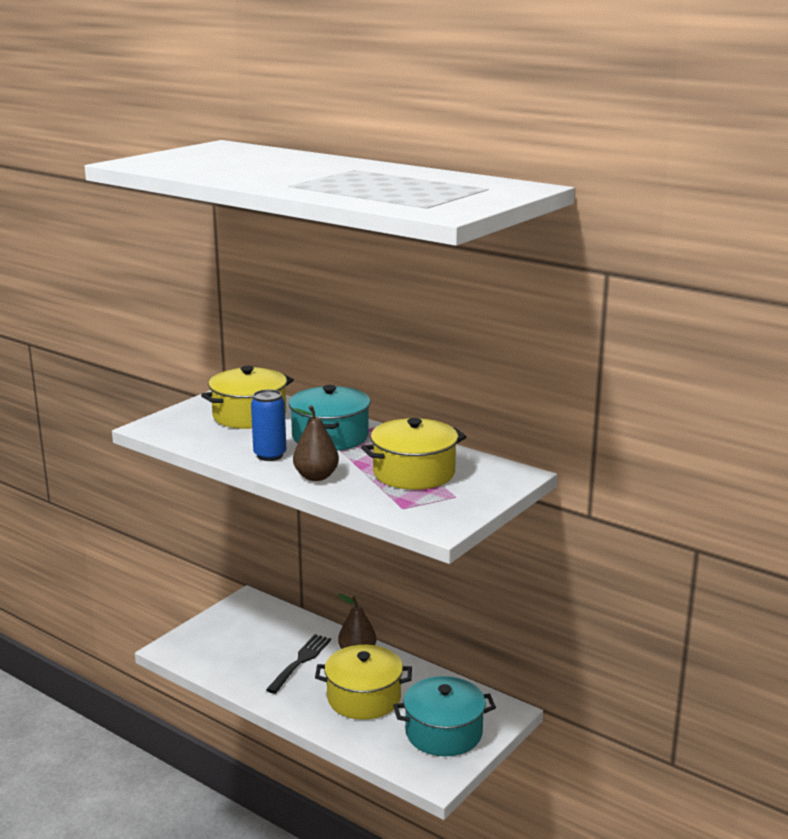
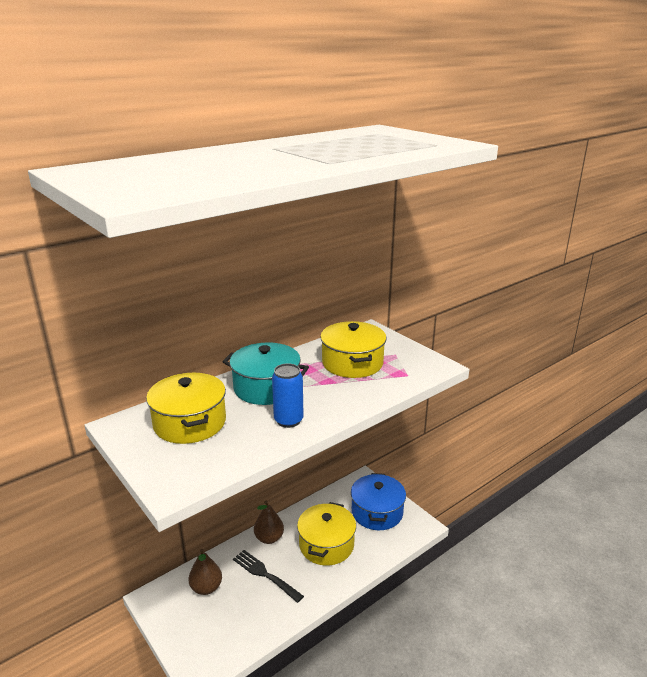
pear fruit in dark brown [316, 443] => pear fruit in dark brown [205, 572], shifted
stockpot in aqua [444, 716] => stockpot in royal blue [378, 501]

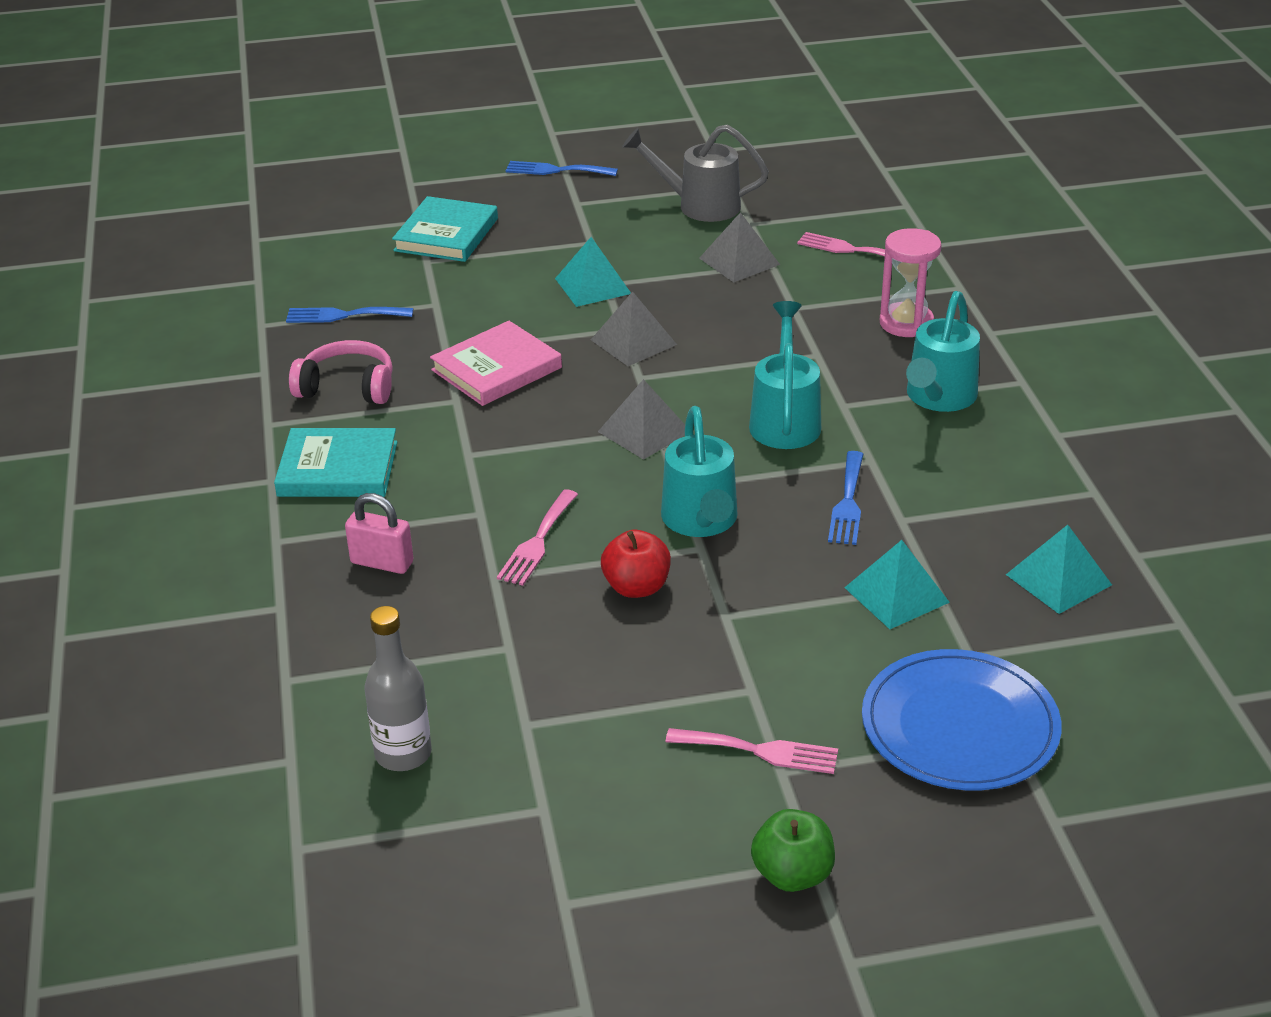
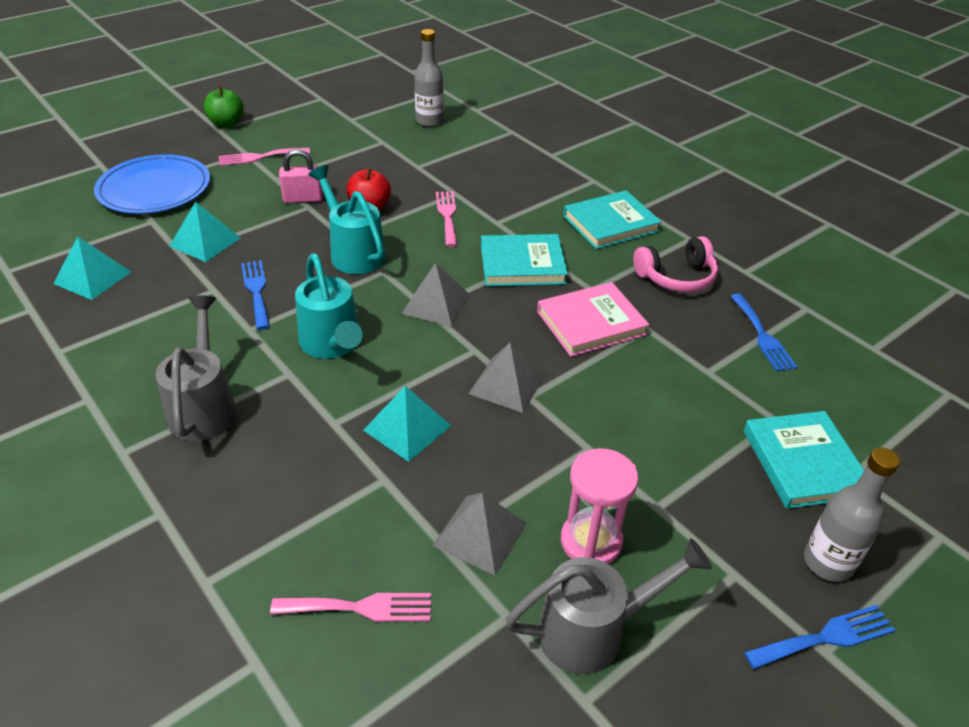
sprinkling can in aqua [943, 351] => sprinkling can in ash-grey [196, 368]
padlock in pink [379, 533] => padlock in pink [301, 176], shifted
solid pyramid in aqua [593, 272] => solid pyramid in aqua [407, 424], shifted
nothing => book in aqua [524, 260]
book in pink [496, 363] => book in pink [593, 319], 45 degrees clockwise
sandglass in pink [910, 282] => sandglass in pink [599, 506], shifted
fork in royal blue [349, 315] => fork in royal blue [763, 333], 105 degrees clockwise
nothing => bottle in ash-grey [852, 514]

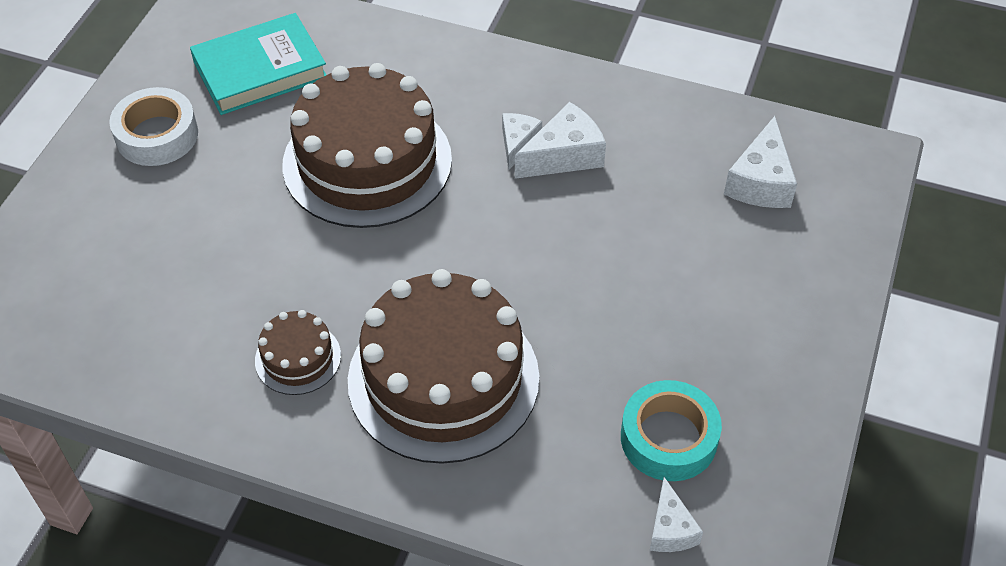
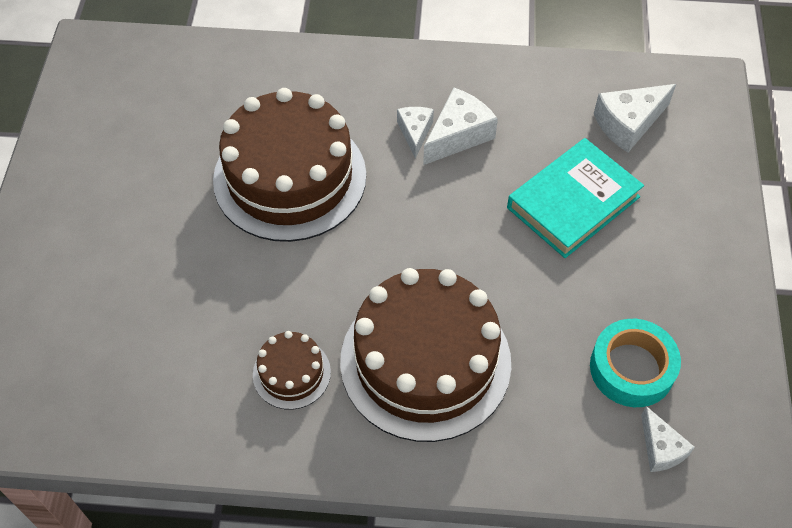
book in aqua [258, 64] => book in aqua [575, 198], shifted
cheese in pure white [760, 162] => cheese in pure white [635, 118], 60 degrees clockwise
tape in pure white [153, 126] => nothing

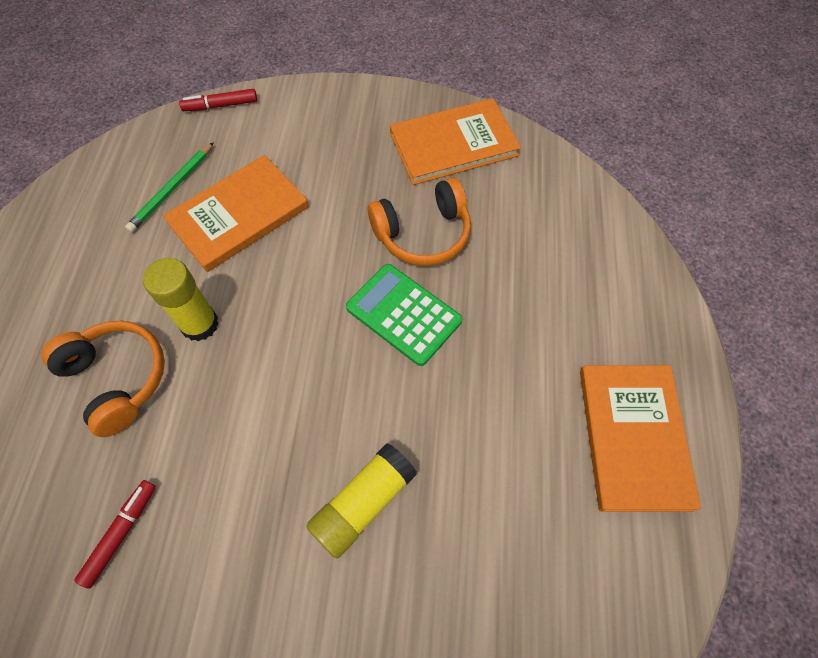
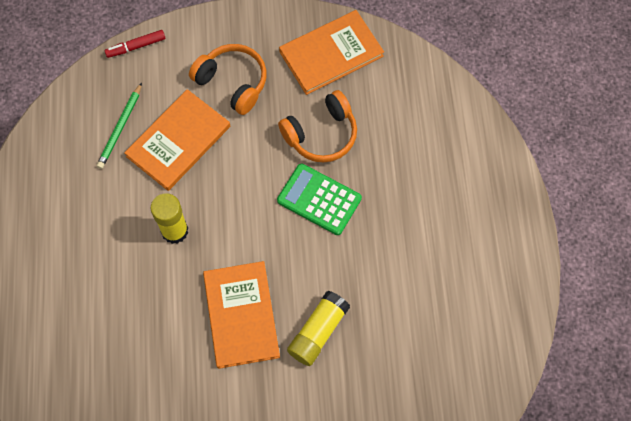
over-ear headphones in orange [103, 378] => over-ear headphones in orange [228, 79], shifted
book in orange [640, 438] => book in orange [241, 315], shifted
felt pen in crimson [115, 534] => nothing

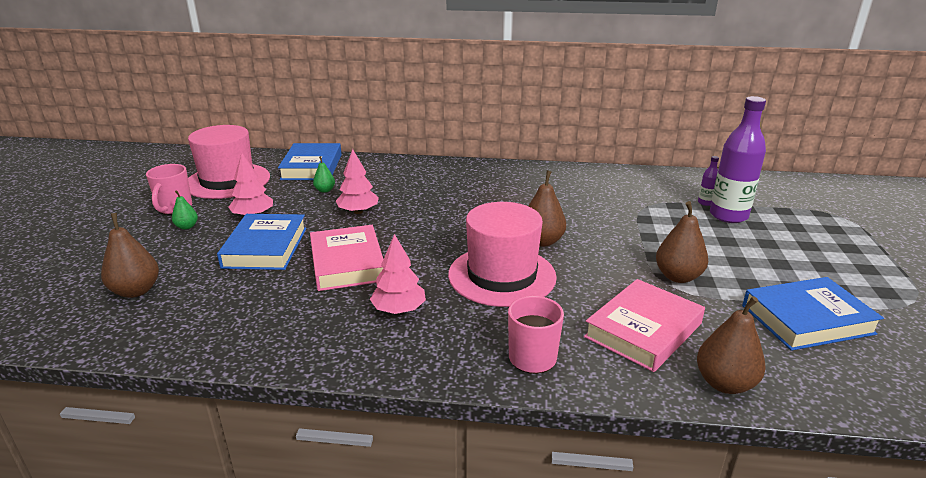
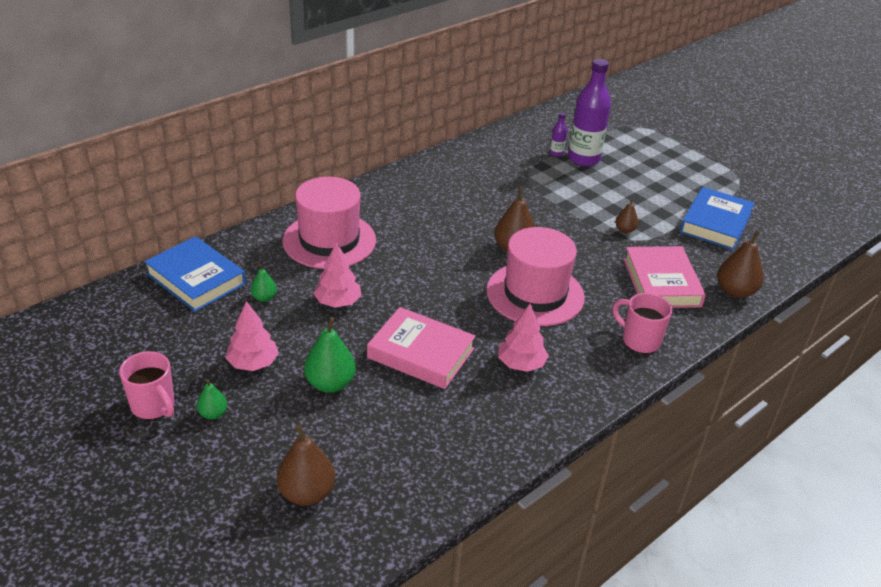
hat in pink [229, 162] => hat in pink [329, 223], shifted
book in royal blue [262, 242] => pear fruit in green [330, 355]
pear fruit in dark brown [682, 242] => pear fruit in dark brown [626, 216], x0.56

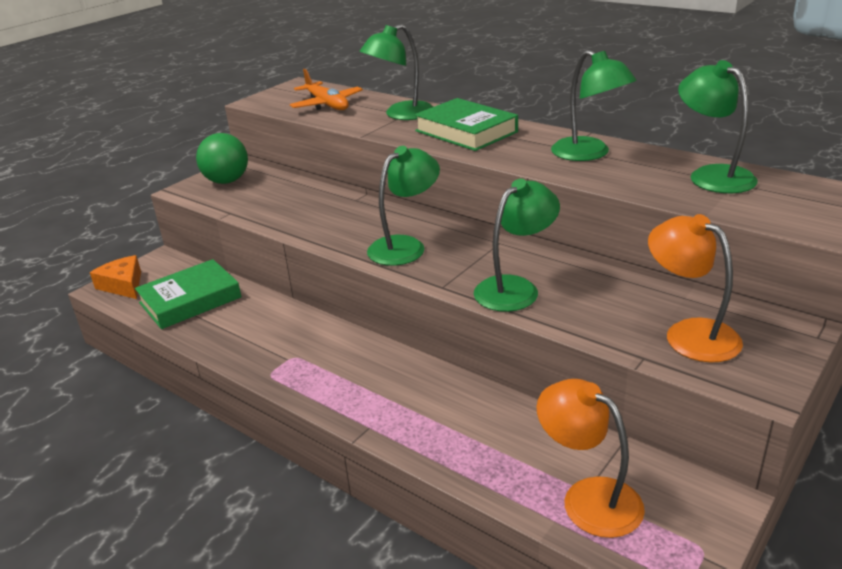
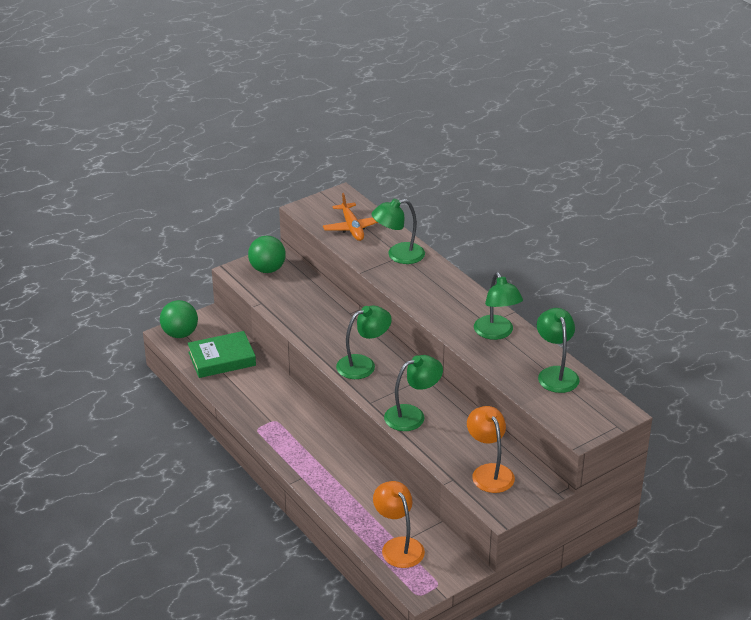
cheese in orange [115, 277] => sphere in green [179, 319]
book in green [466, 124] => nothing

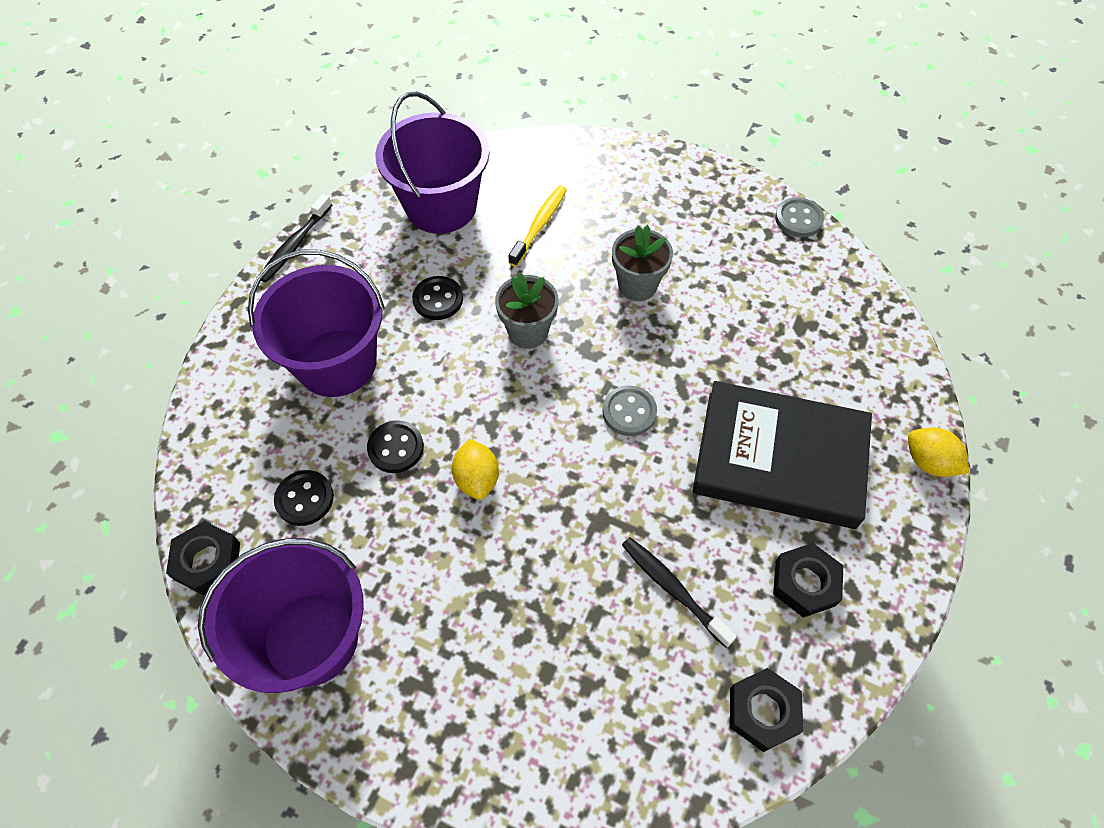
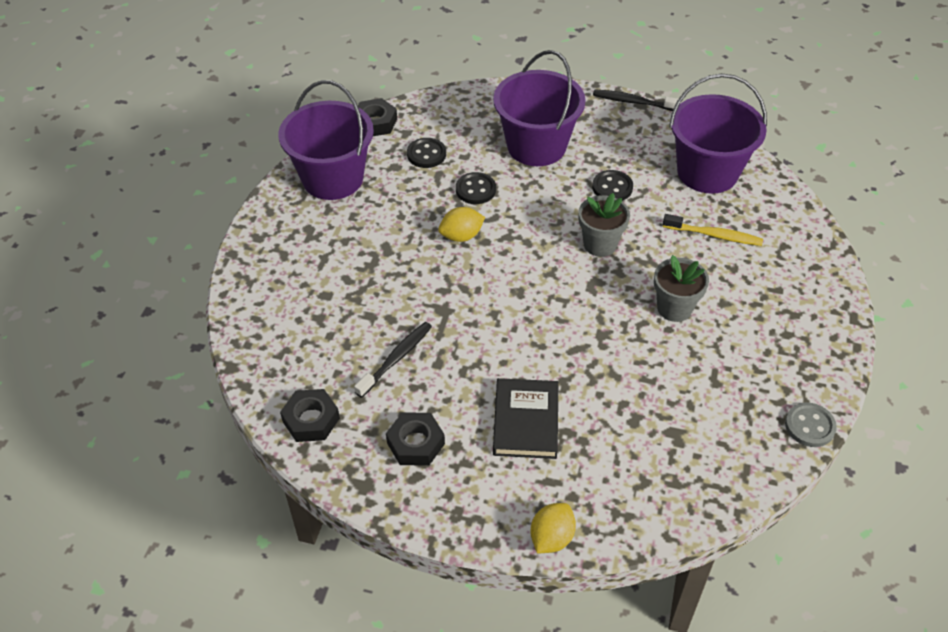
book in black [782, 455] => book in black [525, 418], x0.61
button in ash-grey [629, 410] => nothing

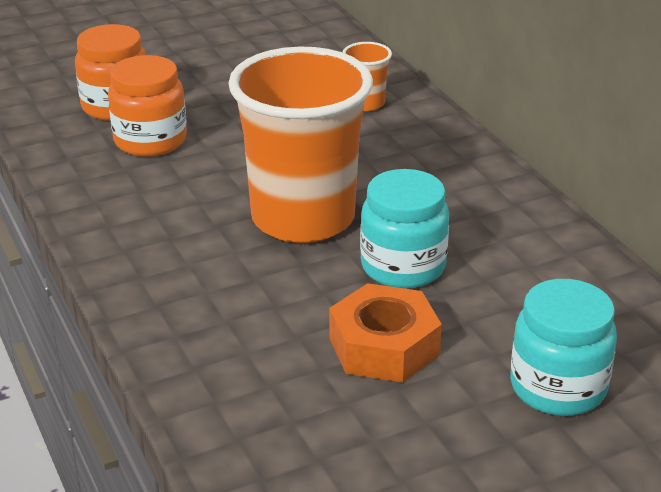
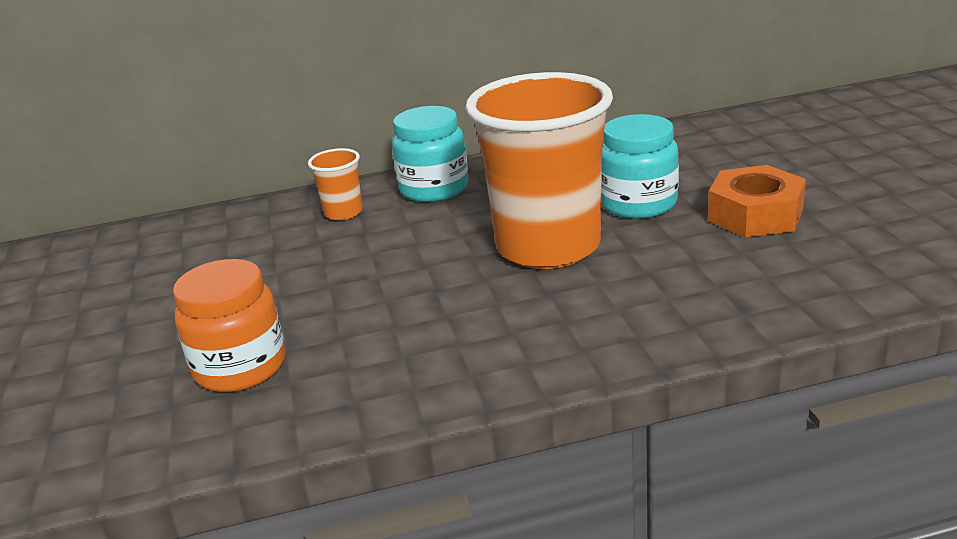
jam jar in aqua [563, 347] => jam jar in aqua [430, 154], shifted
jam jar in orange [147, 106] => nothing

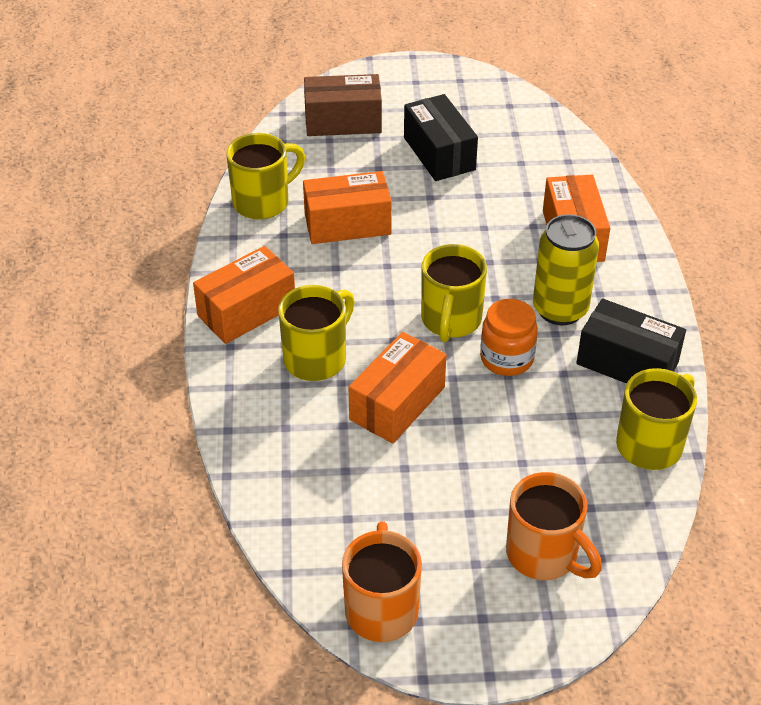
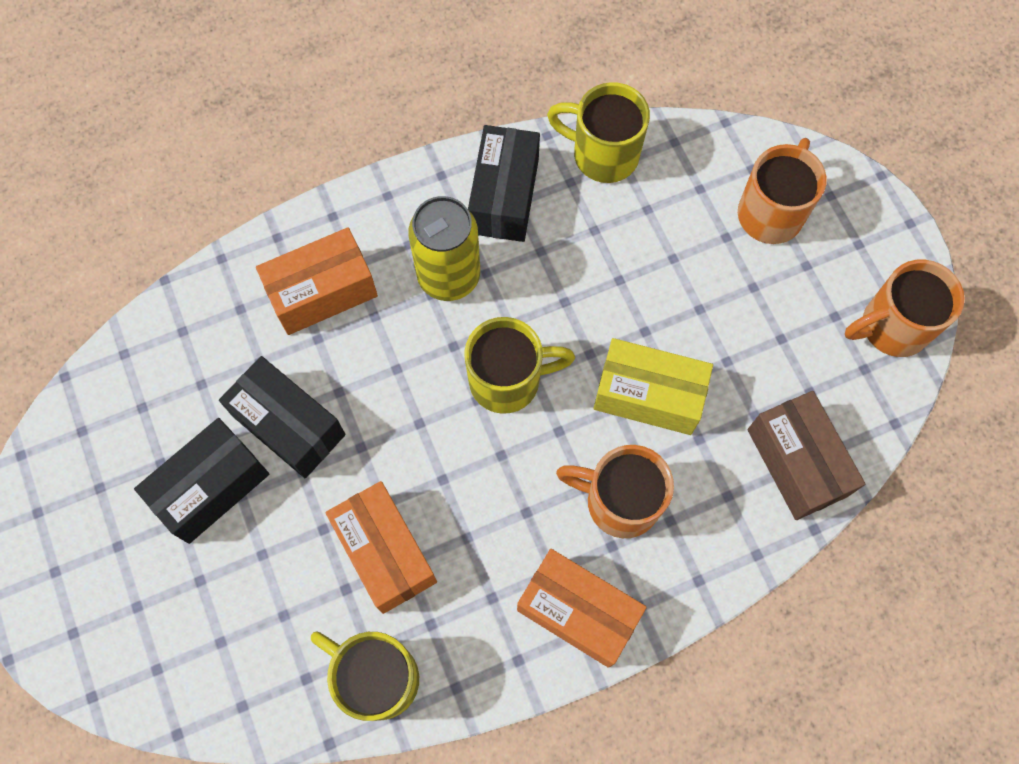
nothing => box in black [282, 417]
coffee mug in golden [316, 333] => coffee mug in orange [615, 491]
box in orange [398, 388] => box in golden [653, 386]
box in dark brown [343, 105] => box in dark brown [806, 455], shifted
jam jar in orange [509, 337] => nothing

